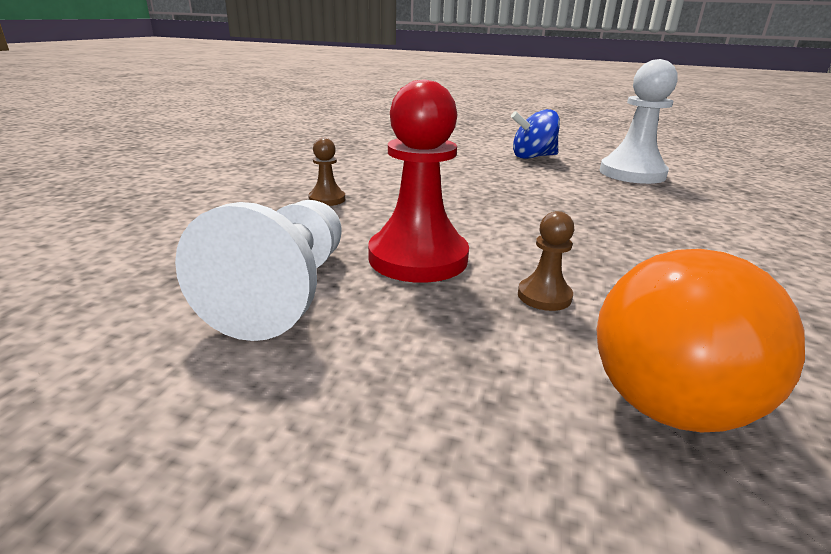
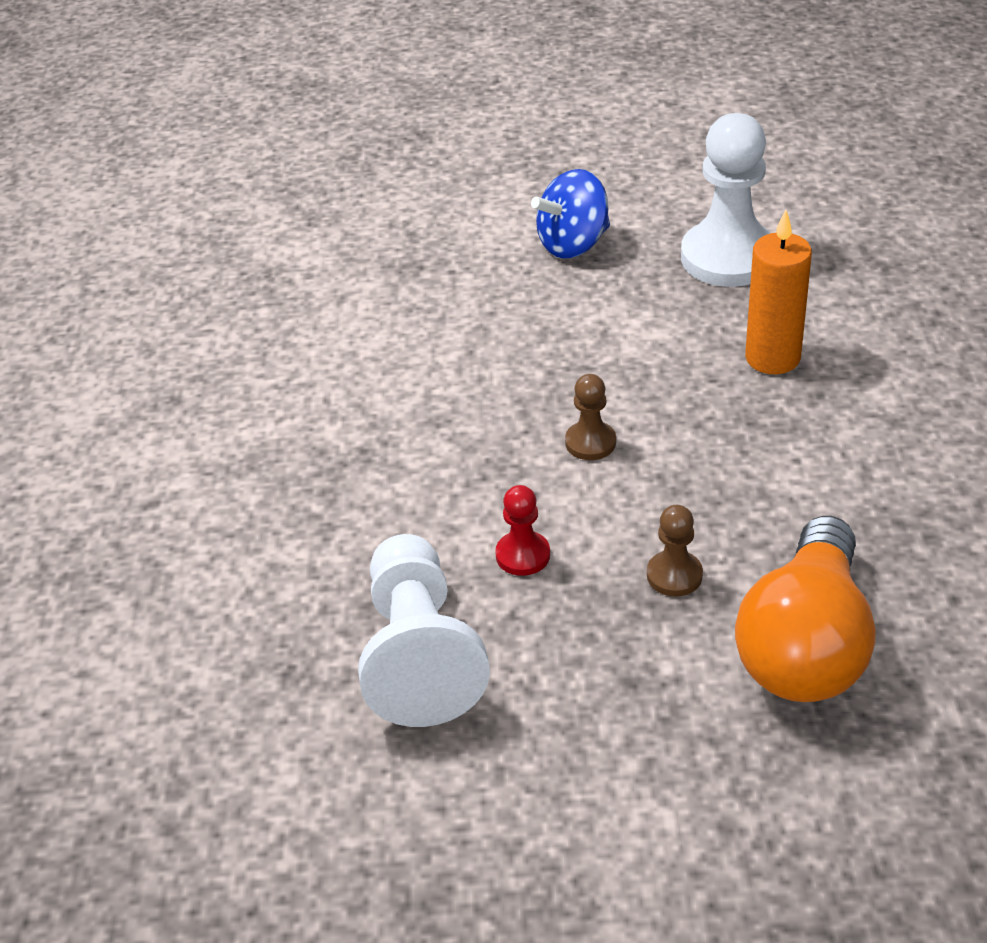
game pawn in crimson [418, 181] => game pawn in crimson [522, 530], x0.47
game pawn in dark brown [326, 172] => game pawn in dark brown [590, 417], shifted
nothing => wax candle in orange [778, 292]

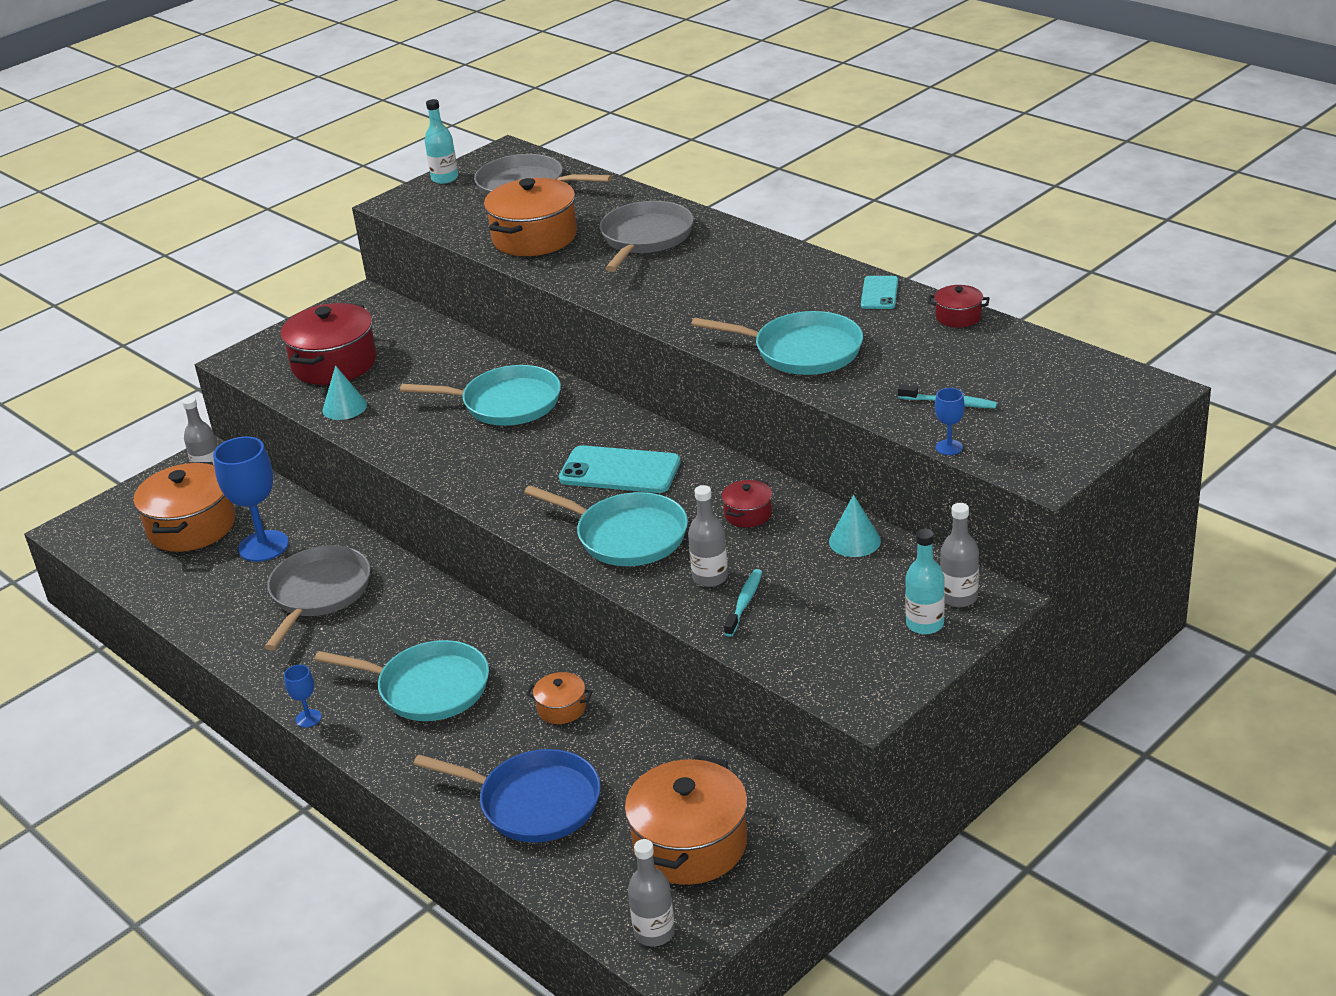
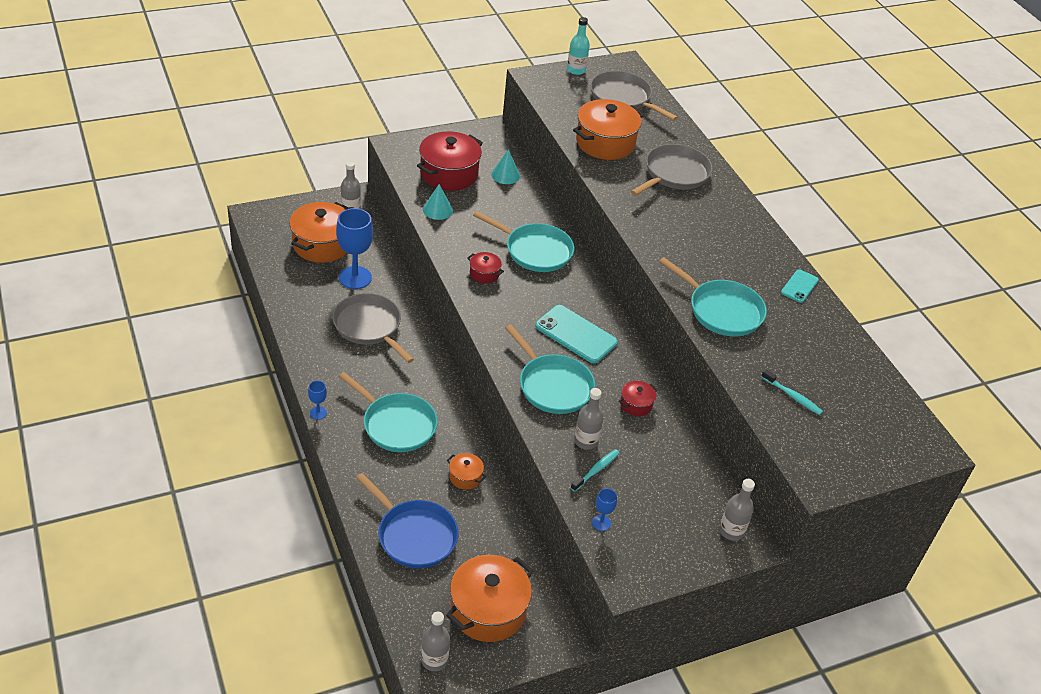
frying pan in ash-grey [318, 598] => frying pan in ash-grey [373, 328], 75 degrees counterclockwise
stockpot in crimson [959, 306] => stockpot in crimson [485, 268], shifted
cone in aqua [855, 526] => cone in aqua [505, 166], shifted
goblet in royal blue [950, 421] => goblet in royal blue [604, 509], shifted
bottle in aqua [925, 581] => nothing

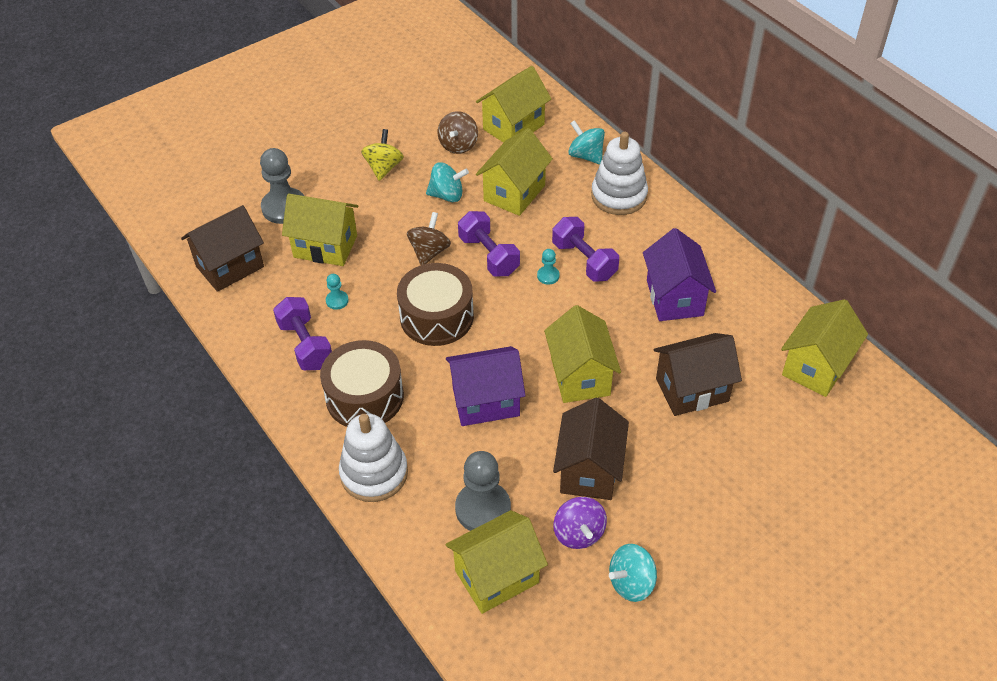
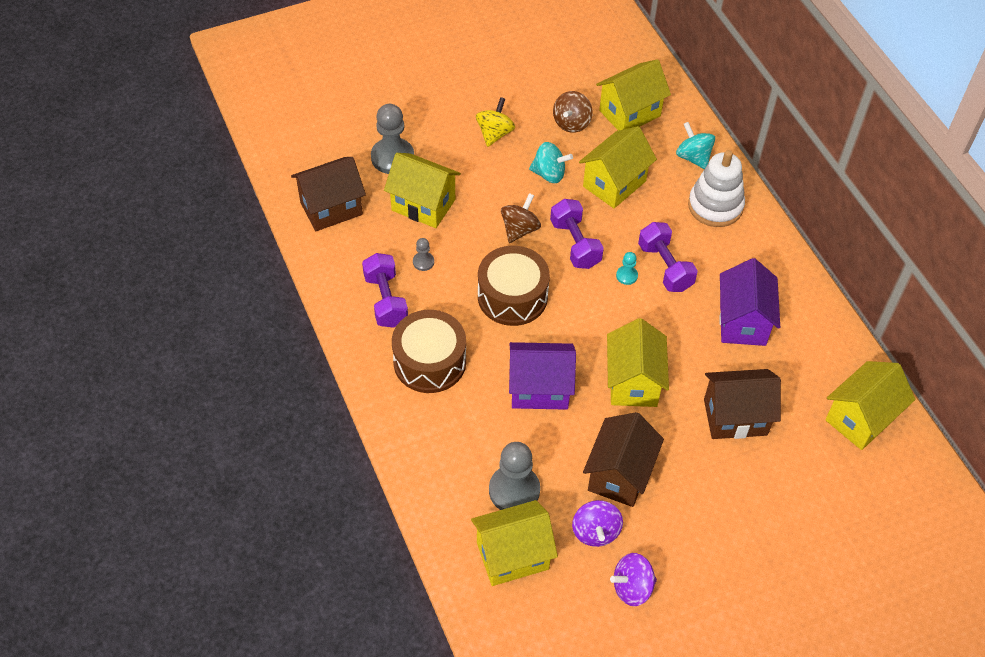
game pawn in aqua [337, 292] => game pawn in ash-grey [423, 254]
toy top in aqua [633, 573] => toy top in purple [633, 579]
stacking rings in pure white [373, 458] => nothing

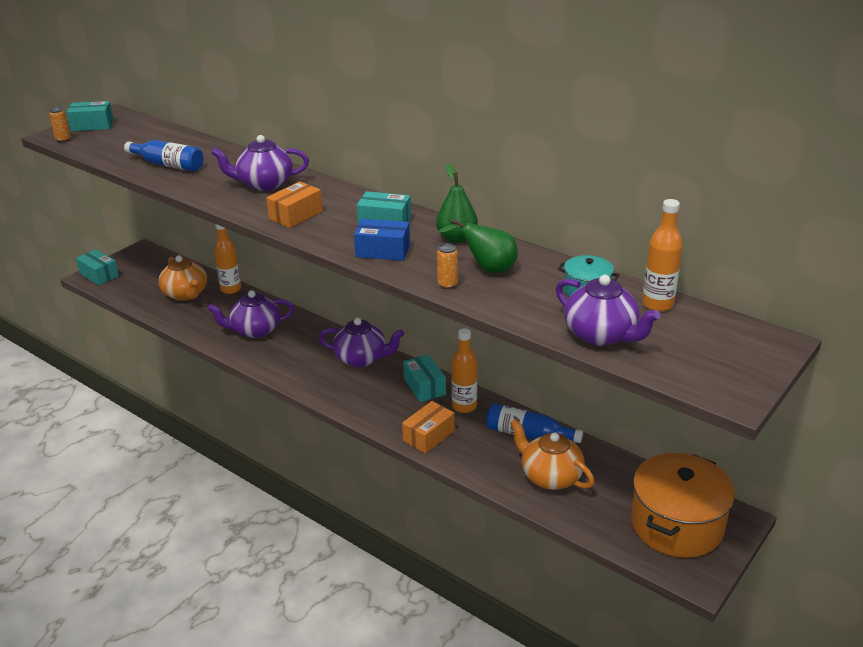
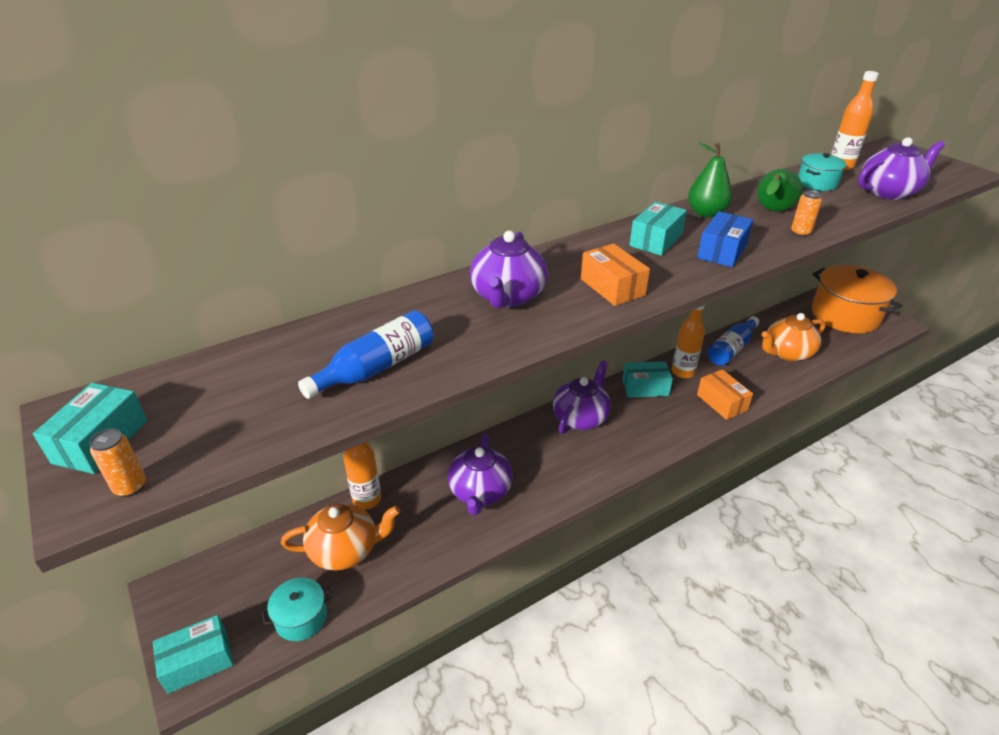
nothing => stockpot in aqua [296, 609]

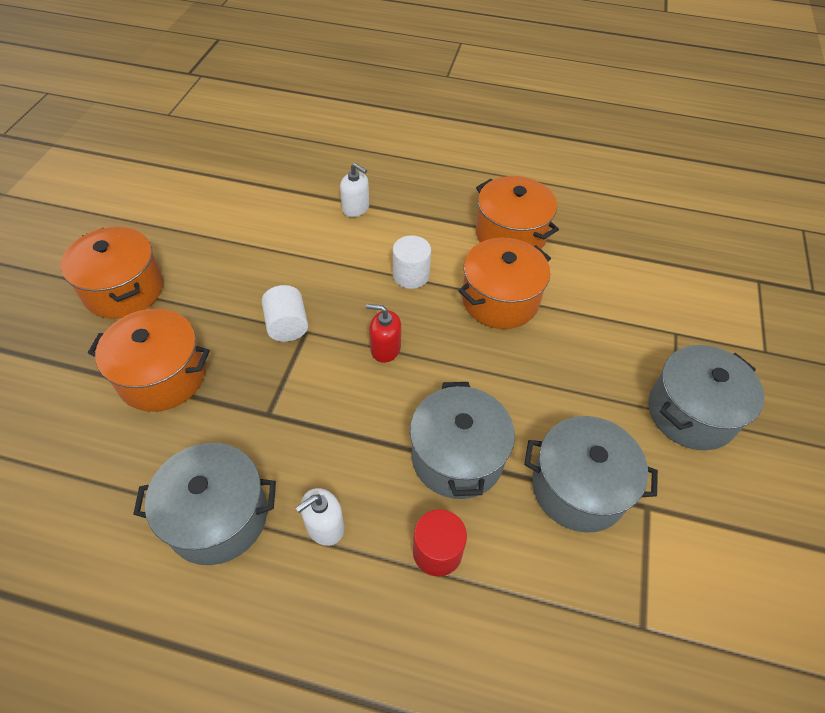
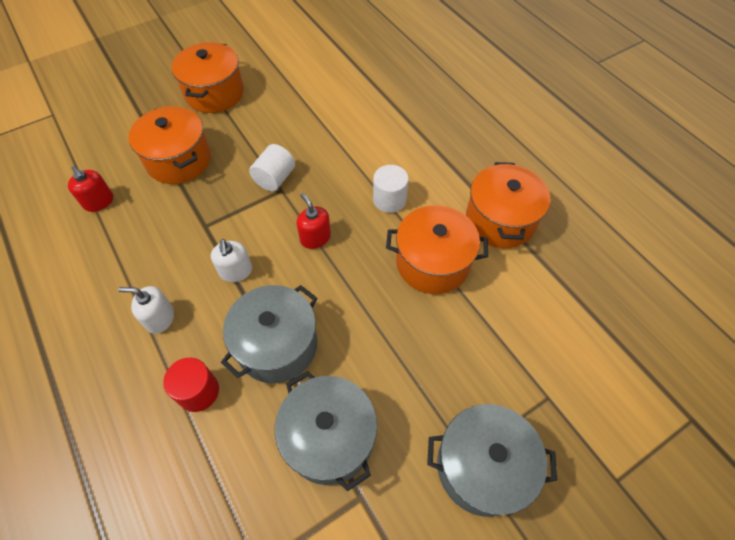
nothing => pump bottle in crimson [90, 189]
pump bottle in pure white [354, 190] => pump bottle in pure white [231, 260], shifted
stockpot in ash-grey [204, 504] => nothing

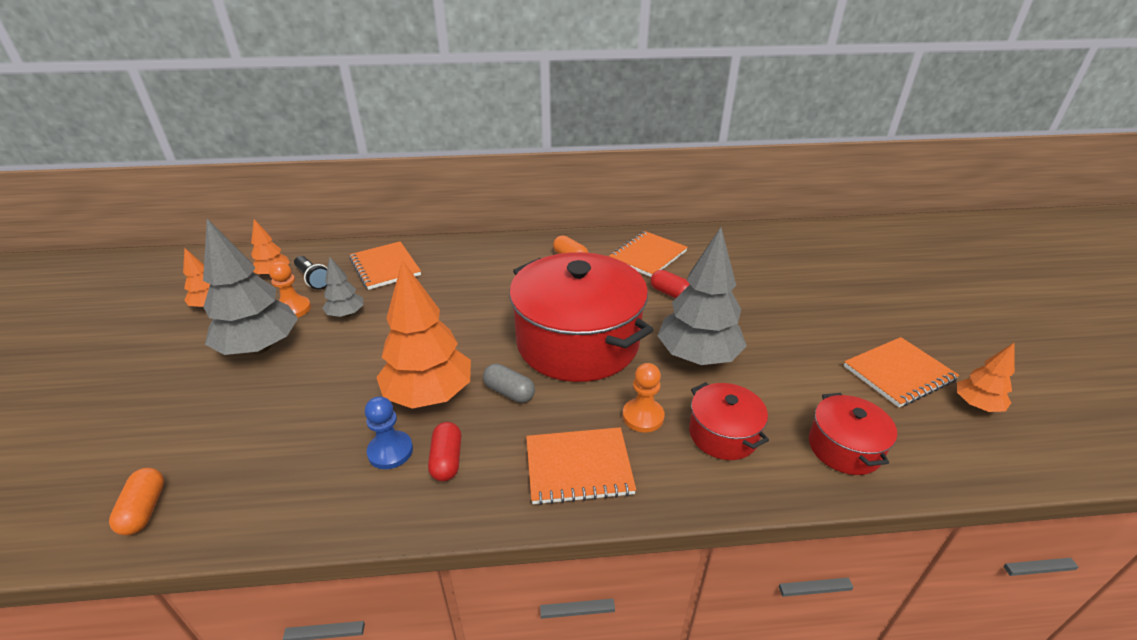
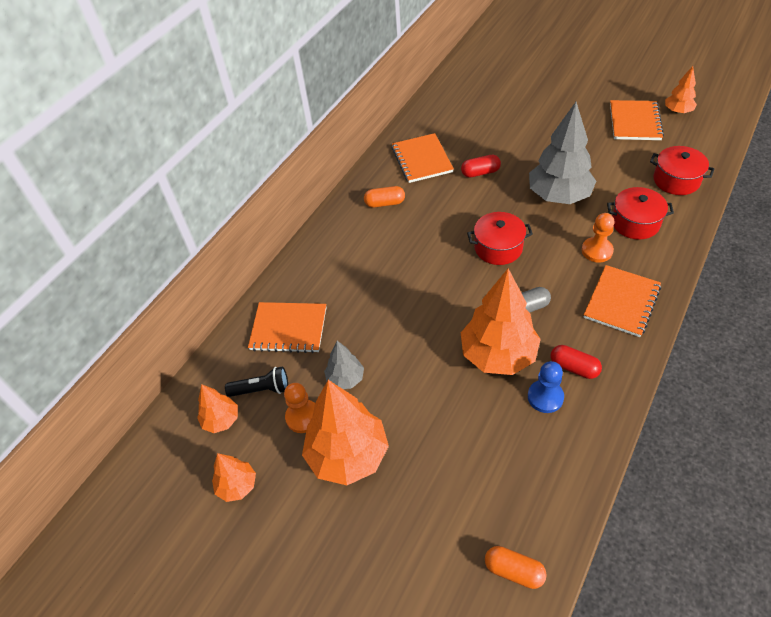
tree in ash-grey [250, 287] => tree in orange [345, 432]
stockpot in crimson [581, 317] => stockpot in crimson [500, 238], x0.47

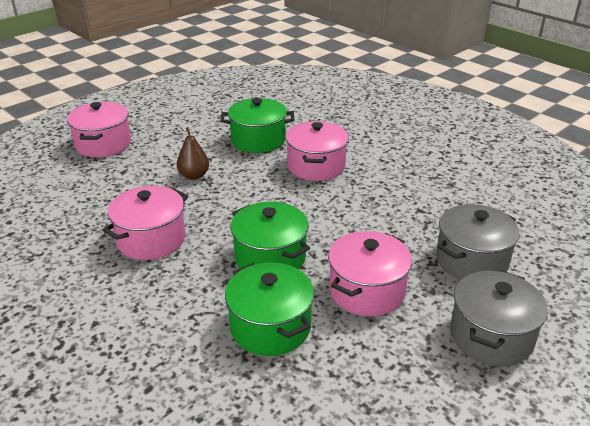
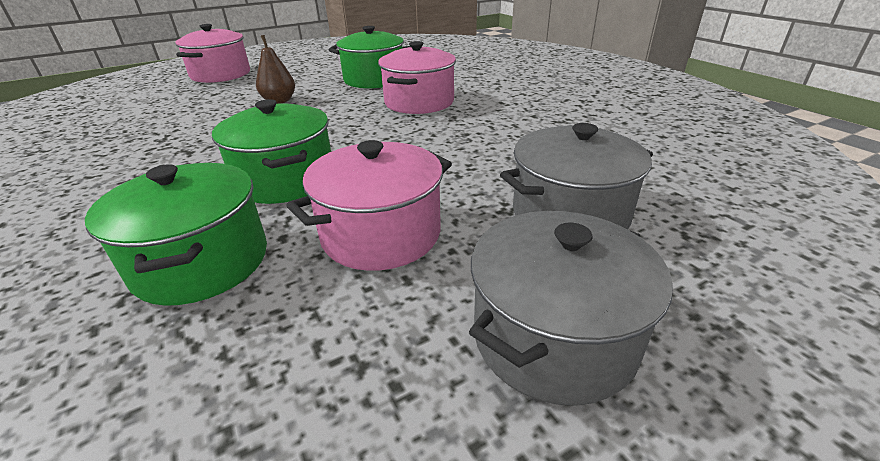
stockpot in pink [145, 223] => nothing

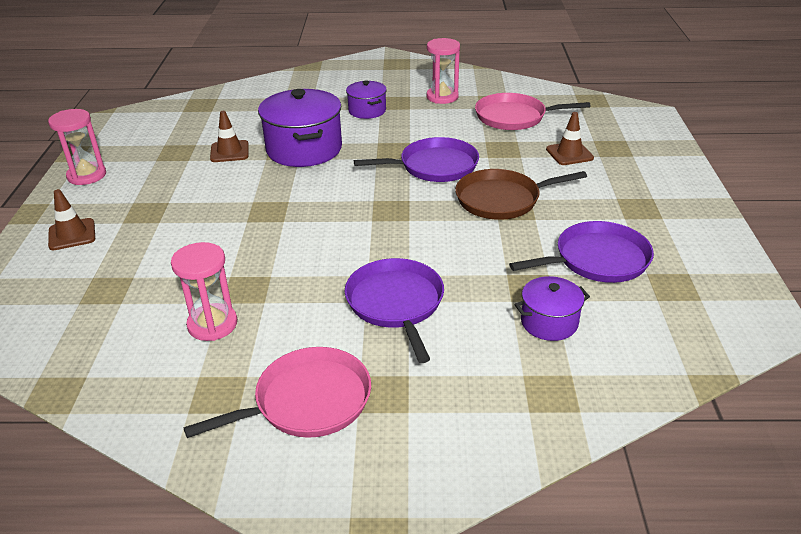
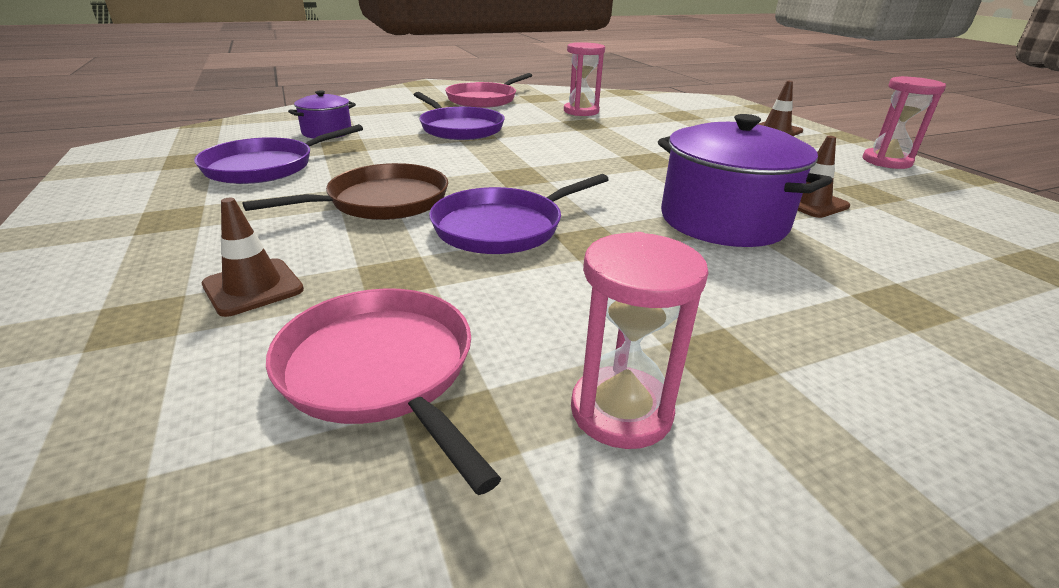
frying pan in pink [532, 111] => frying pan in pink [384, 391], 105 degrees counterclockwise
stockpot in purple [366, 100] => nothing

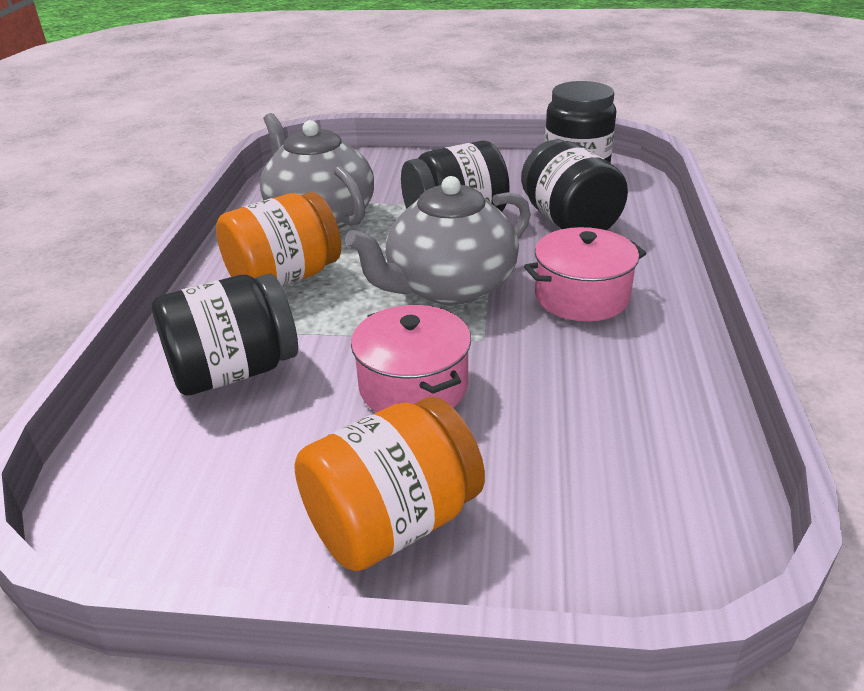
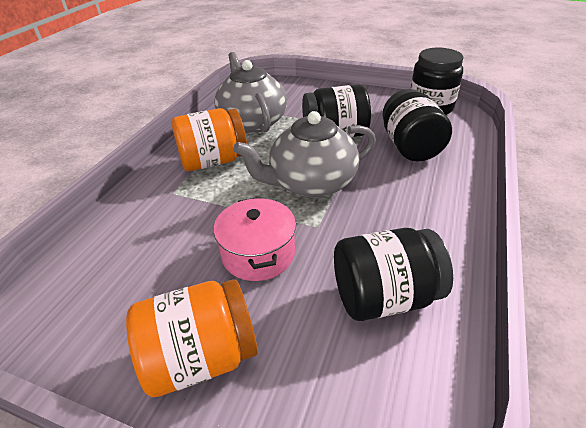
jam jar in black [225, 335] => jam jar in black [393, 274], shifted
stockpot in pink [585, 274] => nothing

